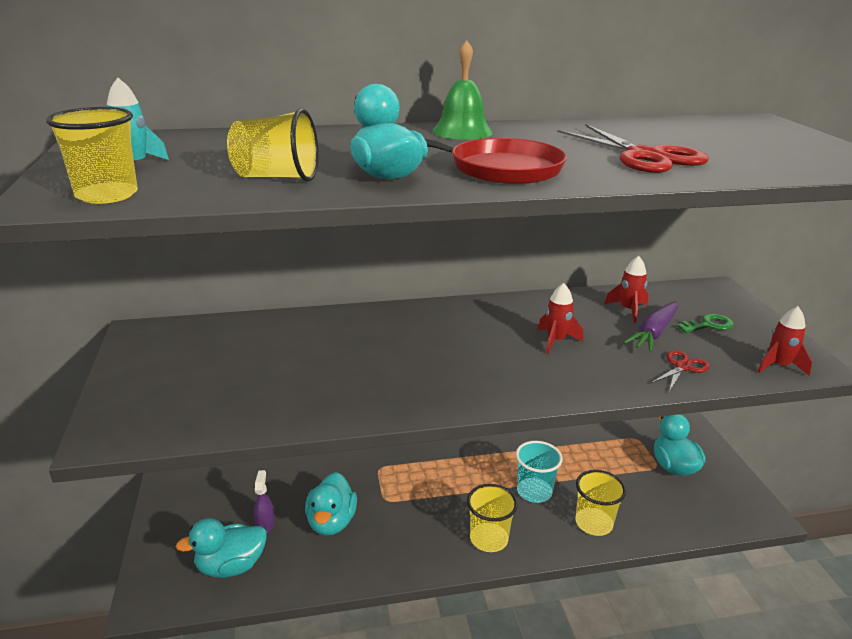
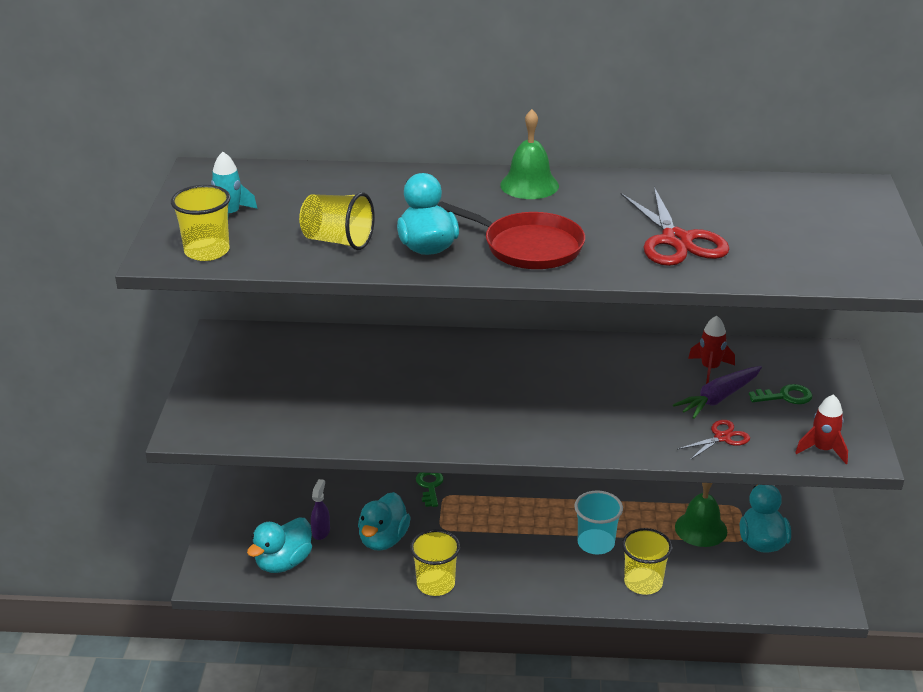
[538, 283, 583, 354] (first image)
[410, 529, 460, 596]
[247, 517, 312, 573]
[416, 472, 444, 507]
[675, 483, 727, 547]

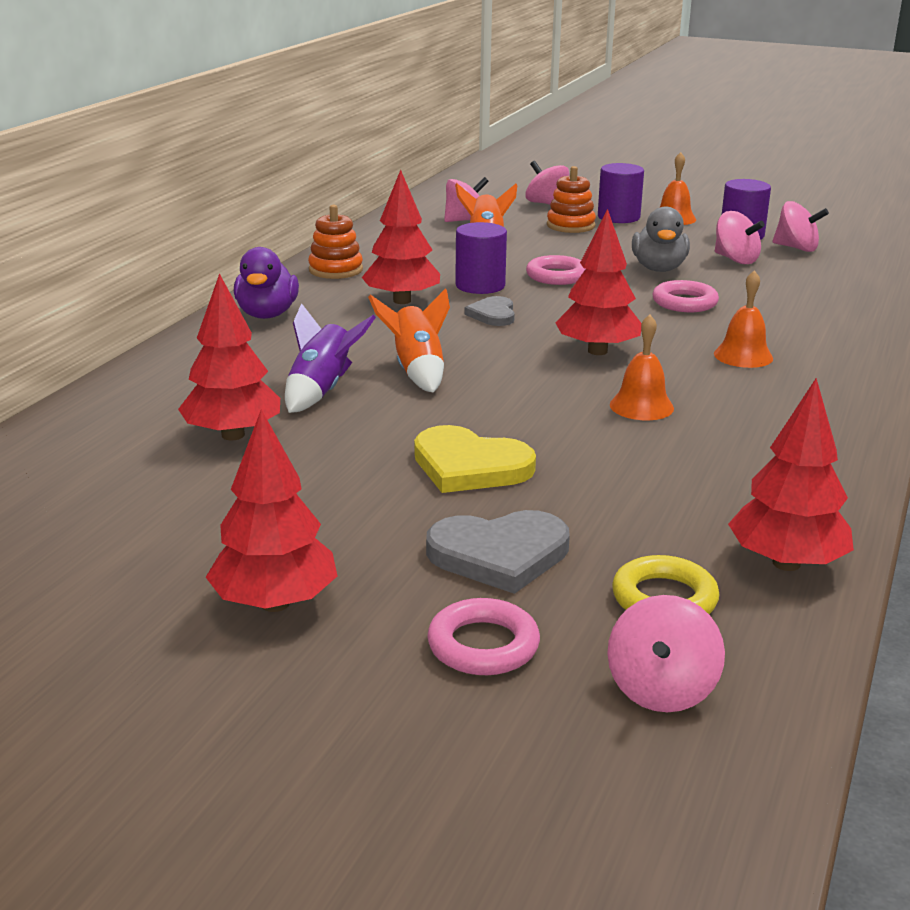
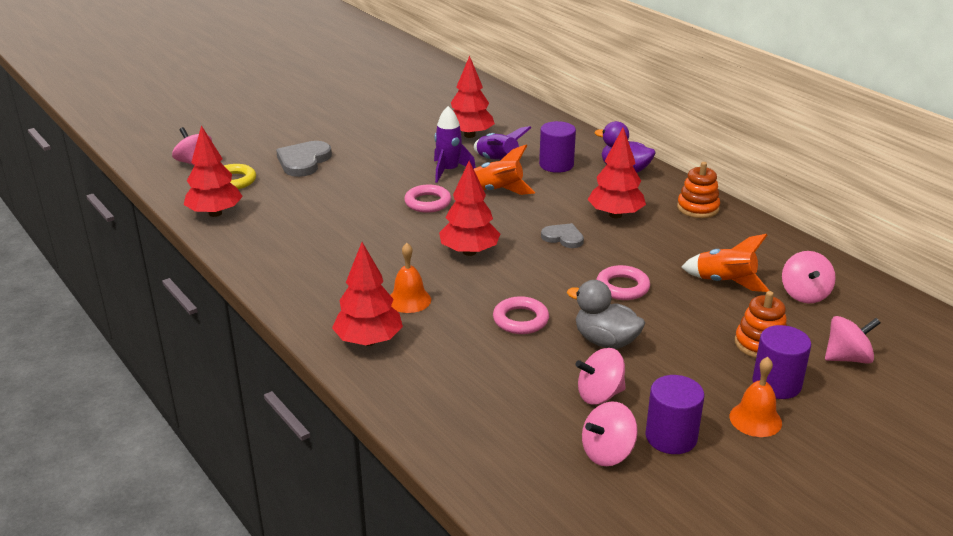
[539, 121, 576, 173]
[610, 314, 674, 420] (first image)
[332, 242, 403, 346]
[414, 425, 536, 493] (first image)
[404, 184, 451, 213]
[434, 106, 476, 183]

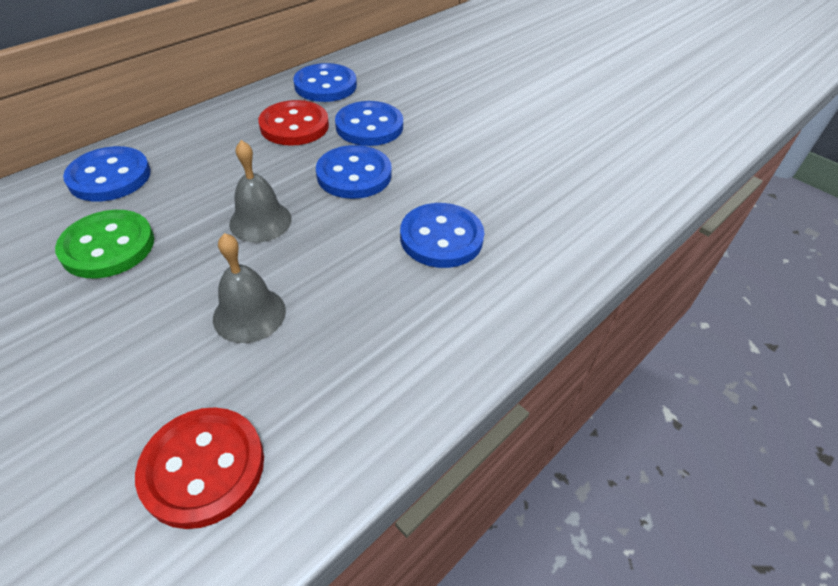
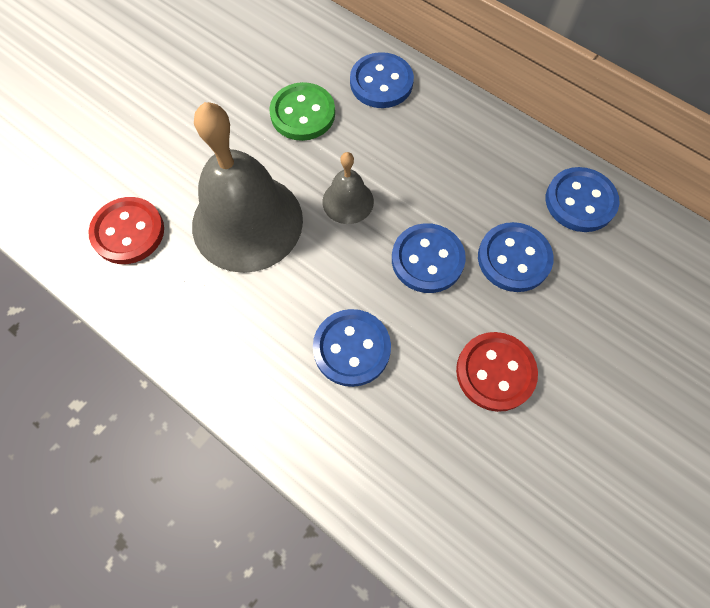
[456, 332, 538, 412]
[192, 102, 303, 273]

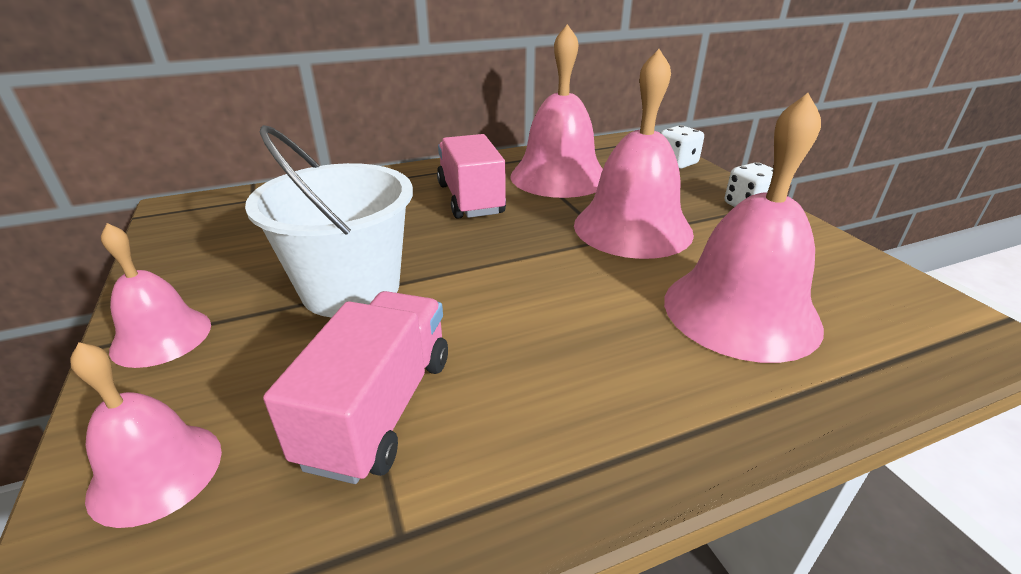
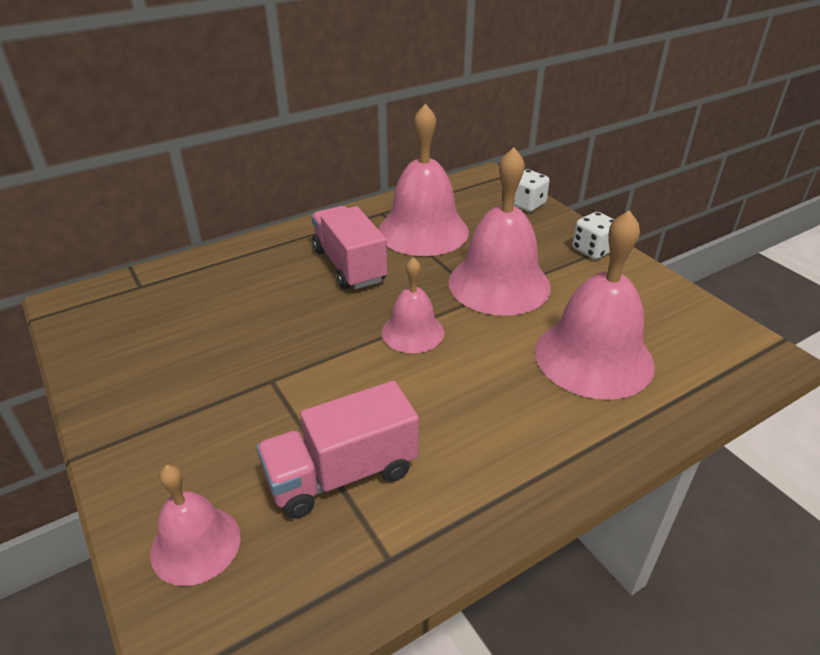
[245, 125, 413, 318] (first image)
[382, 257, 444, 353]
[256, 381, 419, 519]

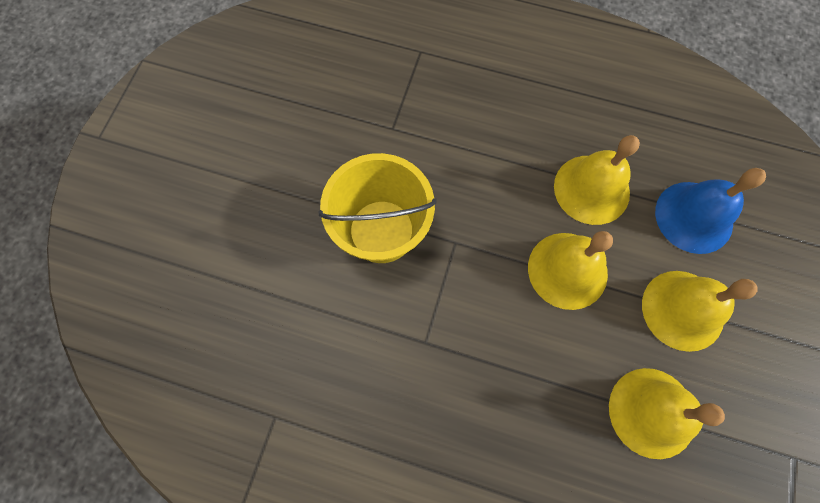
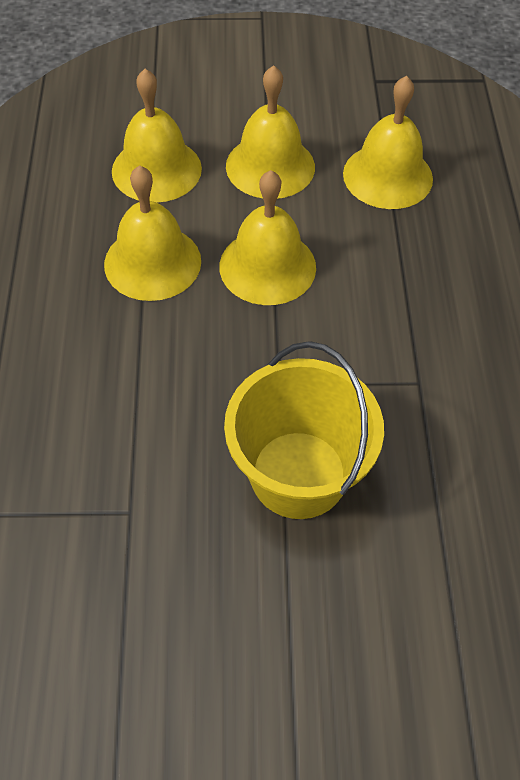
[112, 69, 202, 203]

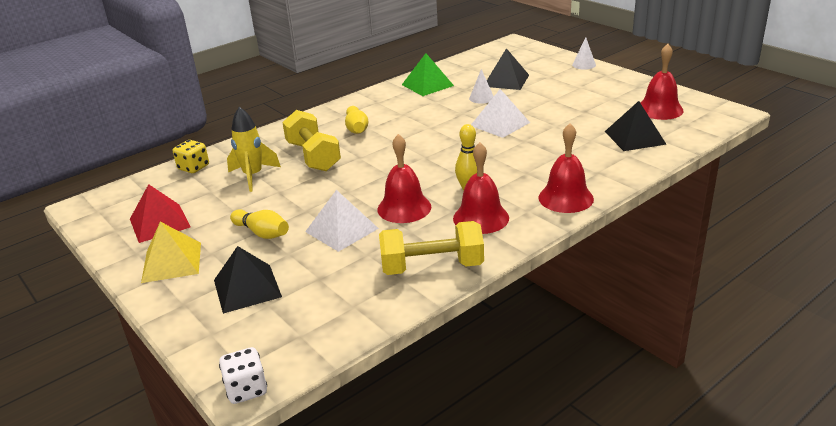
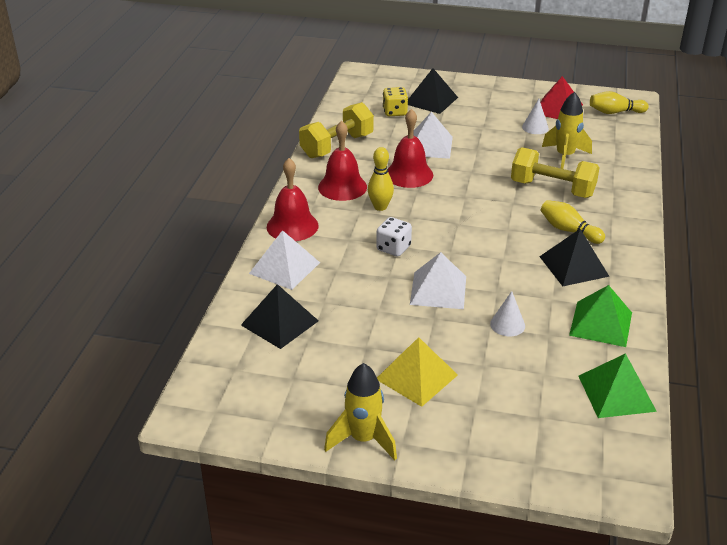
[522, 99, 549, 134]
[641, 44, 684, 120] (first image)
[539, 229, 610, 286]
[383, 87, 408, 116]
[590, 91, 649, 114]
[377, 337, 458, 407]
[376, 217, 412, 256]
[249, 230, 320, 290]
[578, 353, 657, 418]
[324, 363, 397, 460]

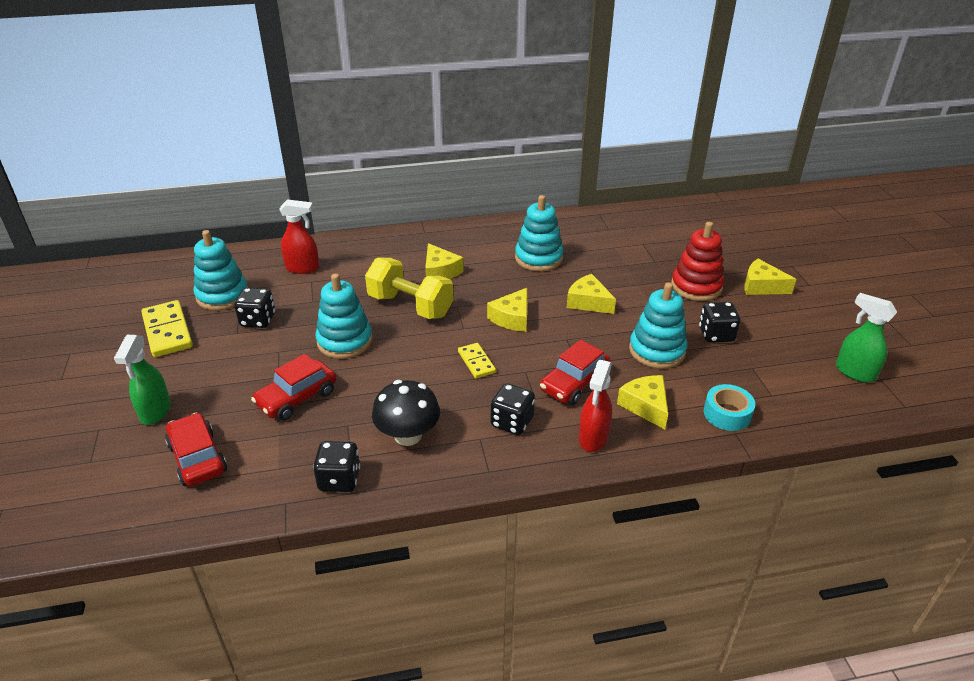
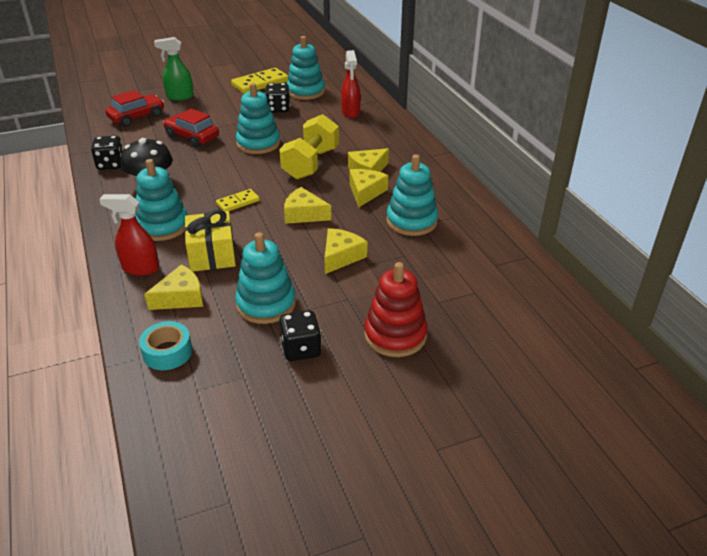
[349, 169, 388, 208]
[836, 293, 897, 383] (first image)
[185, 210, 236, 272]
[135, 159, 188, 241]

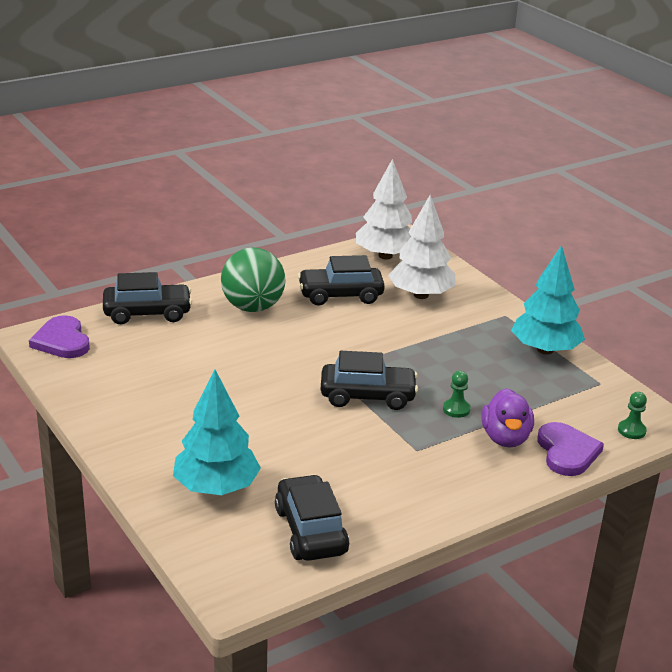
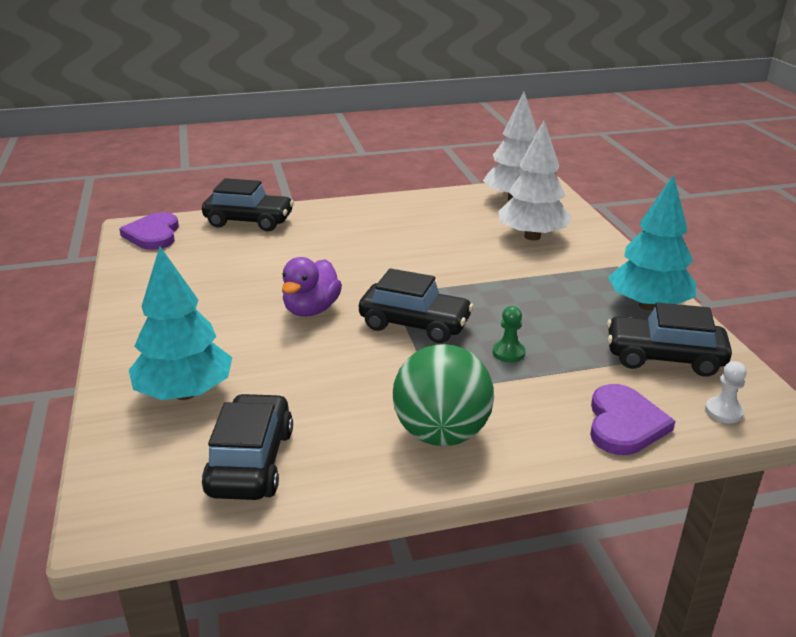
[393, 344, 494, 446]
[607, 302, 732, 377]
[282, 257, 342, 317]
[705, 361, 747, 423]

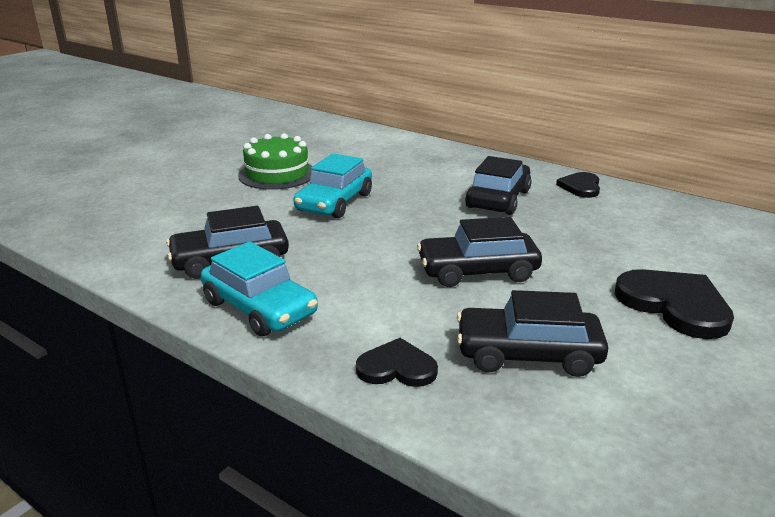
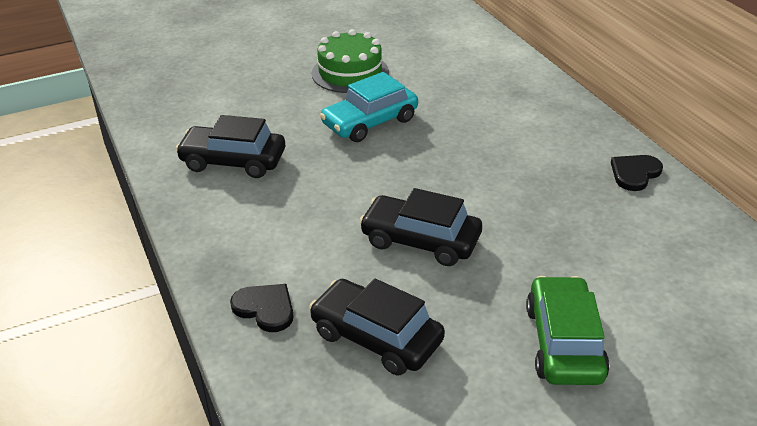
[465, 156, 532, 215] (first image)
[200, 241, 318, 337] (first image)
[526, 276, 610, 385]

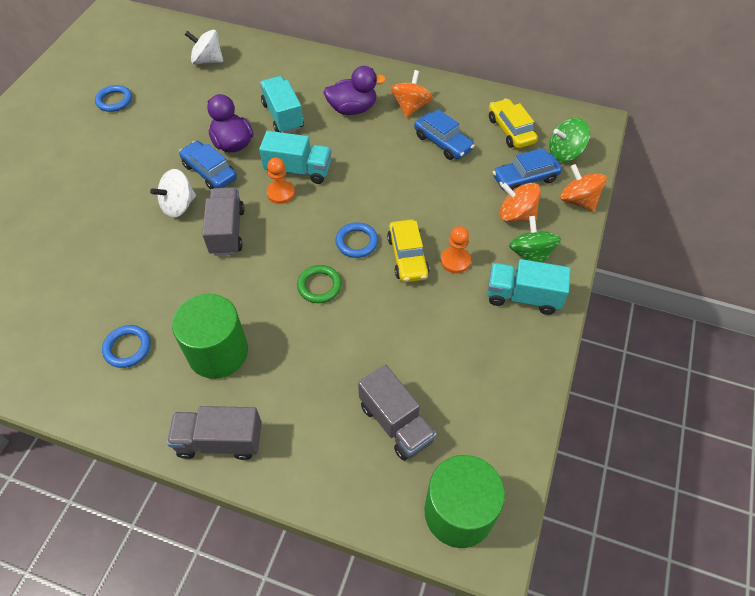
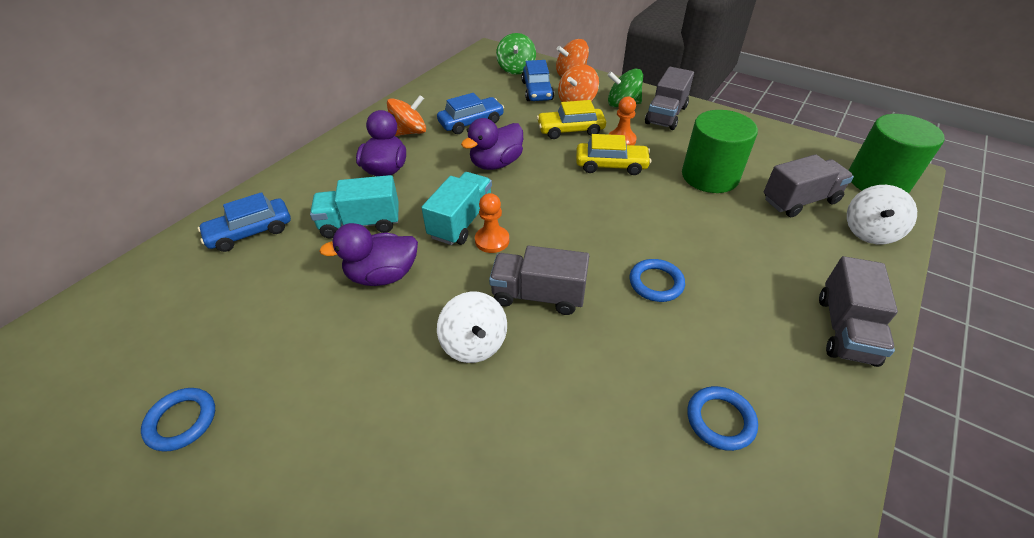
[847, 185, 917, 244]
[387, 95, 426, 136]
[537, 100, 606, 139]
[198, 192, 291, 252]
[630, 259, 685, 302]
[645, 67, 694, 130]
[297, 265, 342, 303] (first image)
[682, 110, 758, 193]
[461, 118, 523, 170]

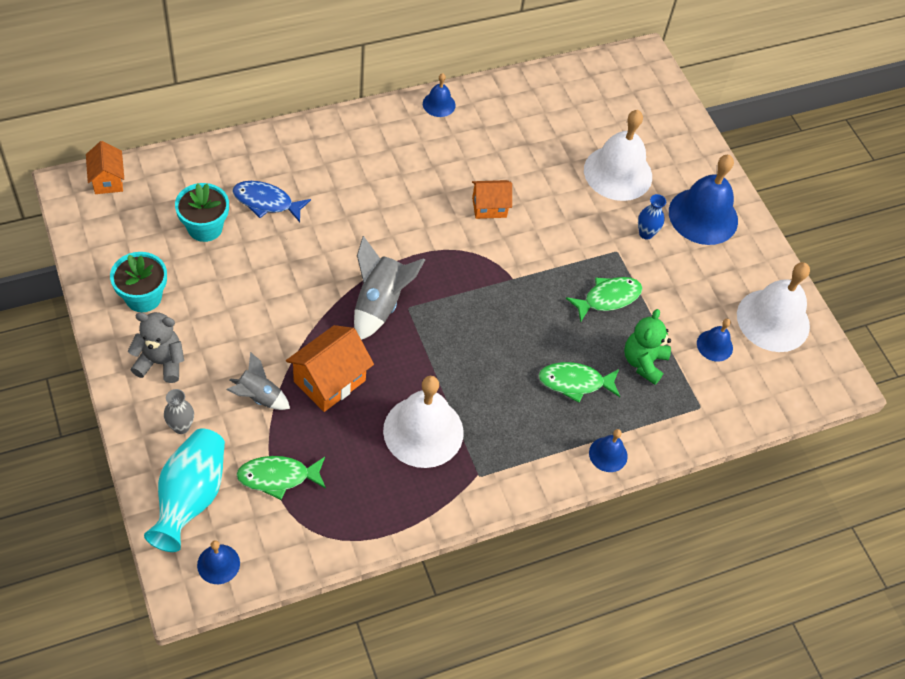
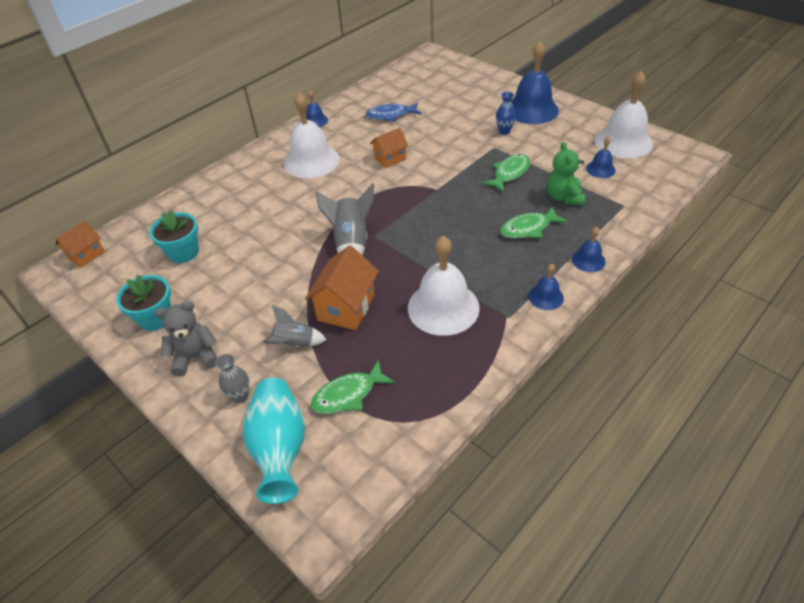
[284, 93, 340, 178]
[55, 221, 105, 268]
[365, 102, 421, 122]
[528, 264, 564, 310]

